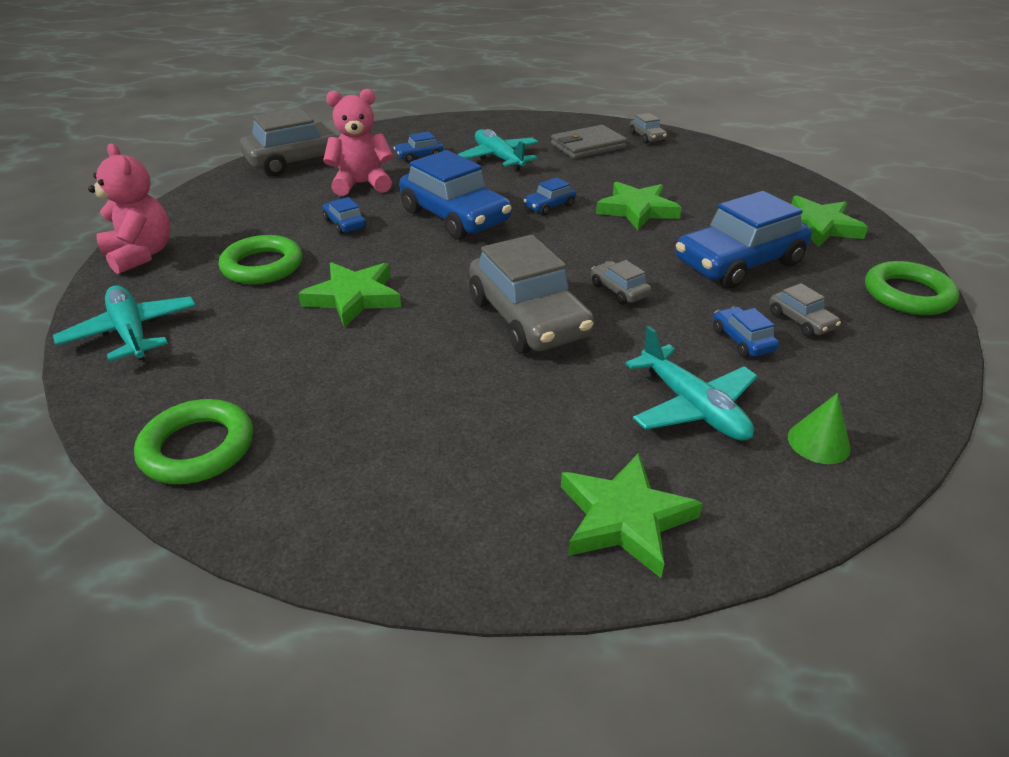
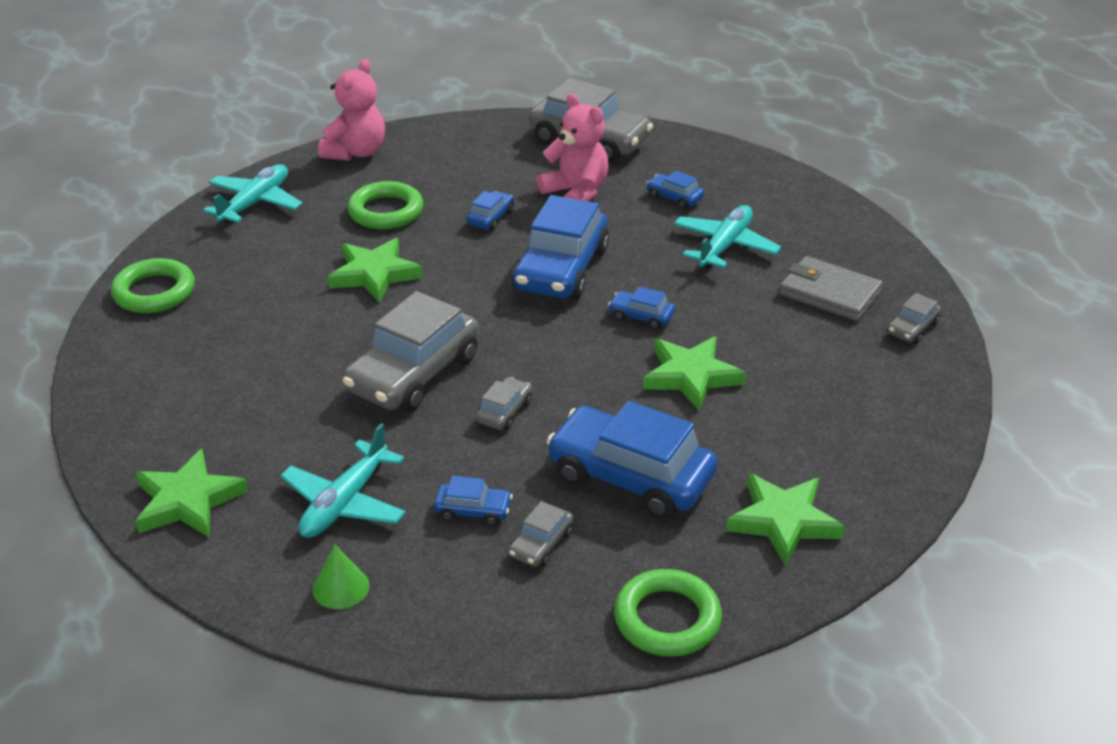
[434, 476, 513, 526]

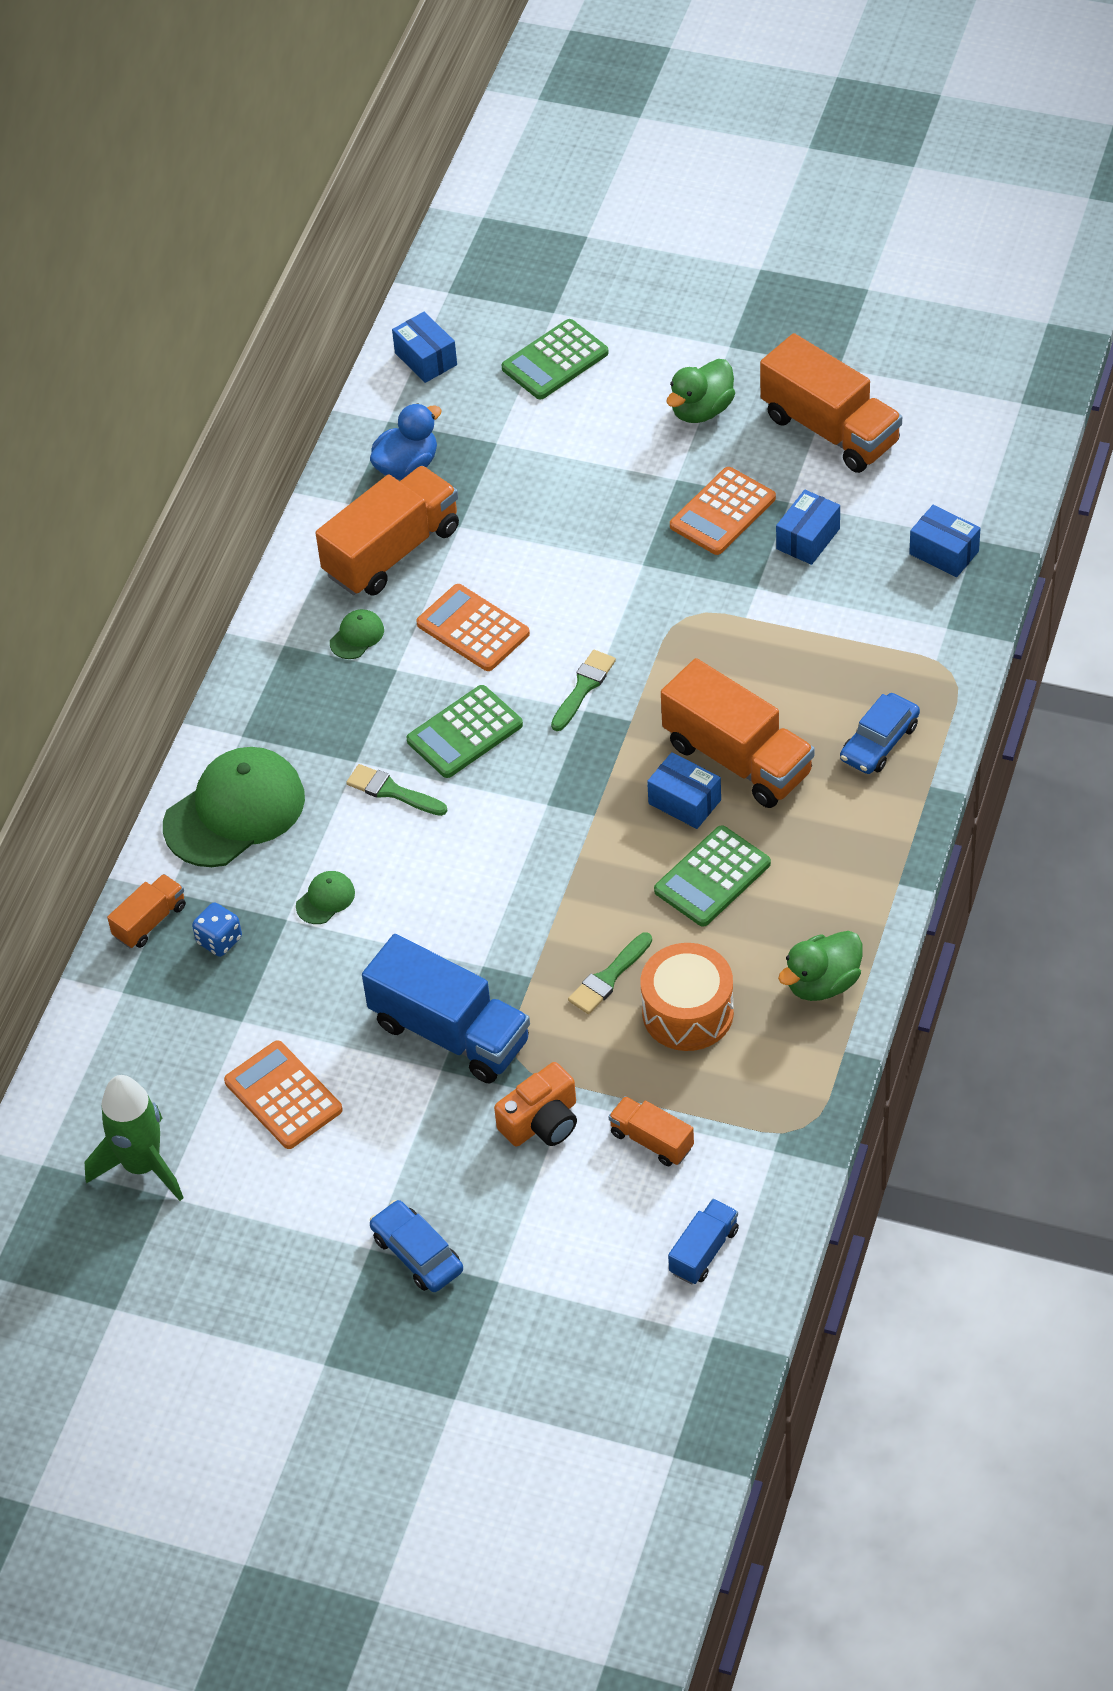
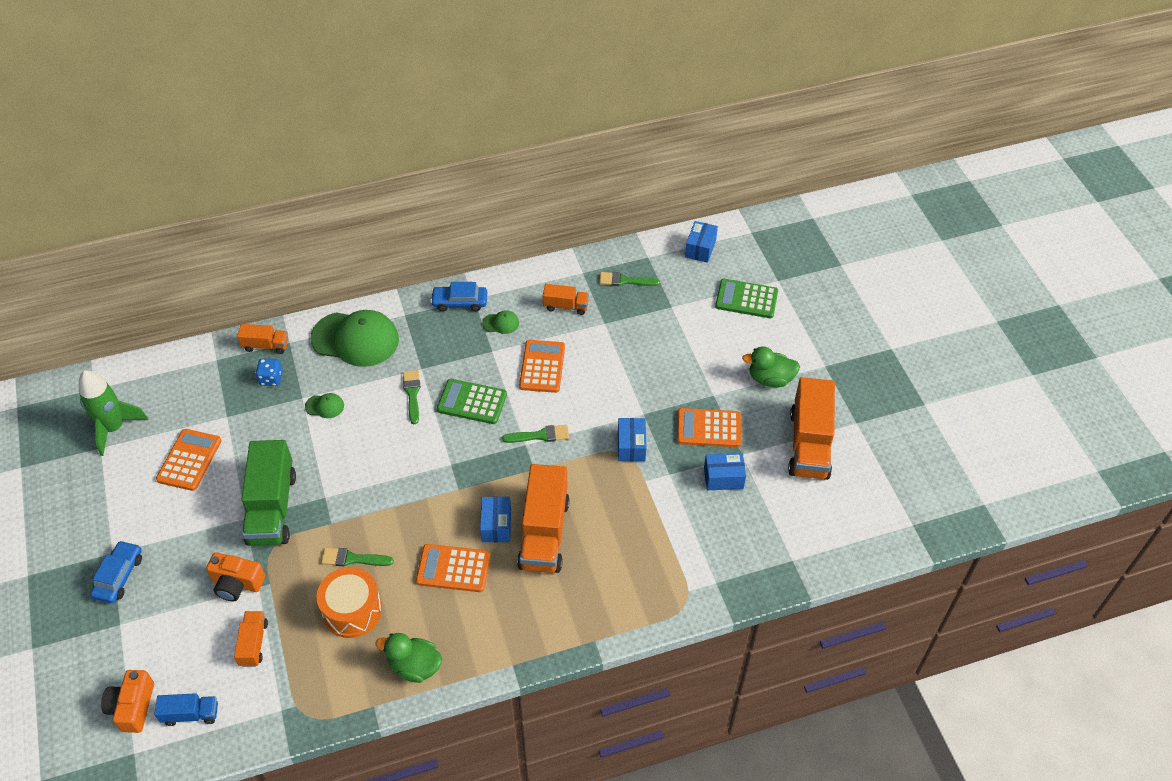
[599, 272, 660, 286]
[543, 284, 589, 315]
[618, 418, 646, 461]
[430, 282, 487, 311]
[416, 544, 491, 592]
[242, 440, 296, 546]
[101, 670, 154, 733]

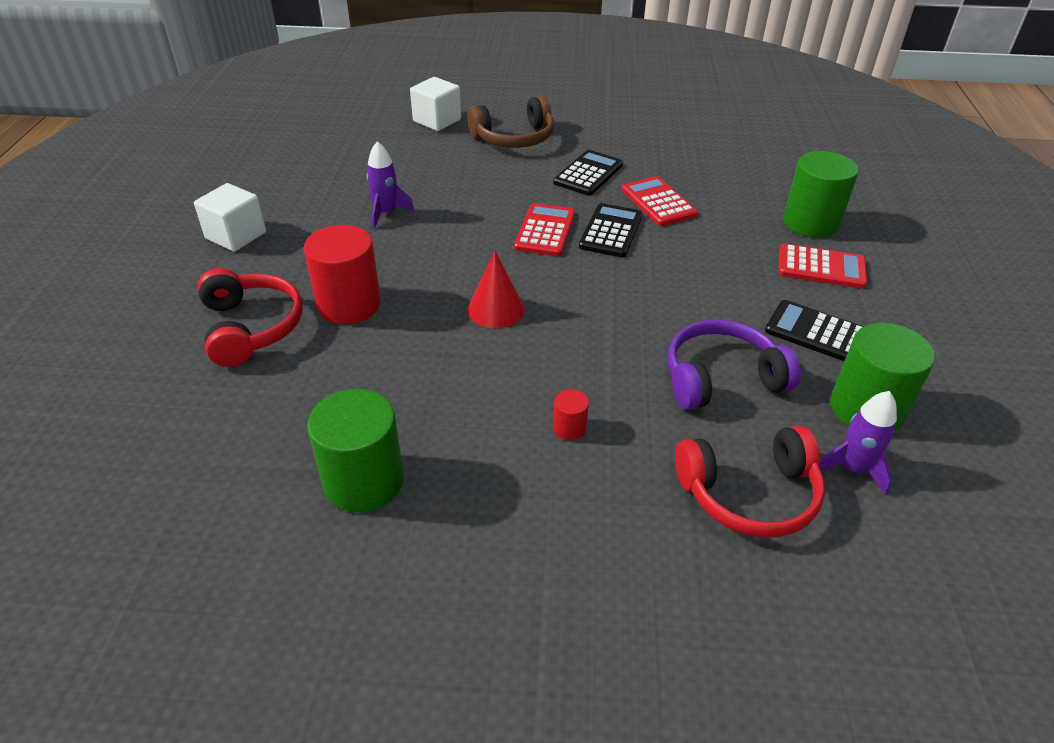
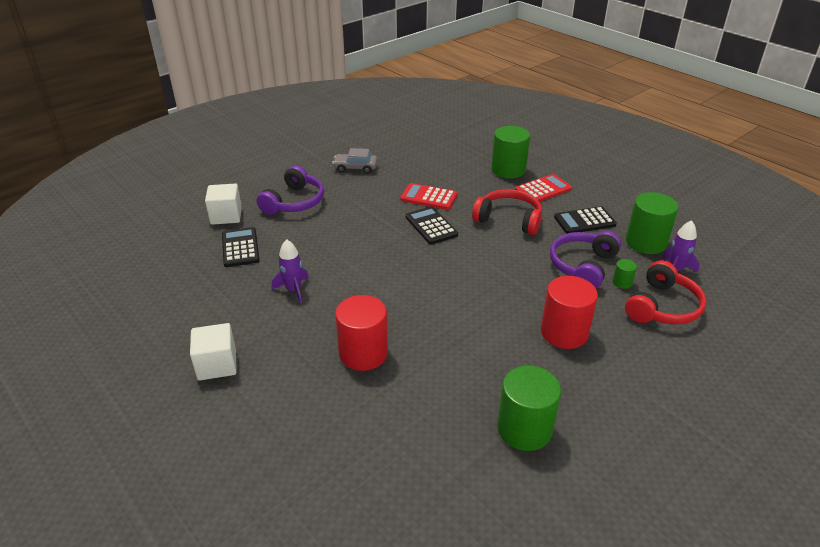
[257, 166, 324, 215]
[222, 227, 260, 267]
[514, 203, 575, 256] (first image)
[468, 251, 525, 328] (first image)
[472, 189, 542, 235]
[541, 276, 598, 349]
[332, 148, 378, 174]
[612, 259, 637, 289]

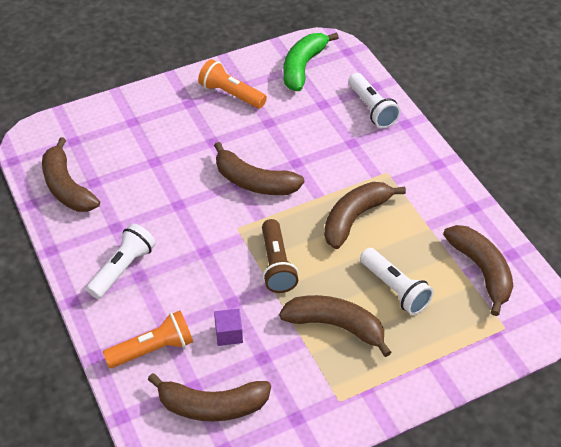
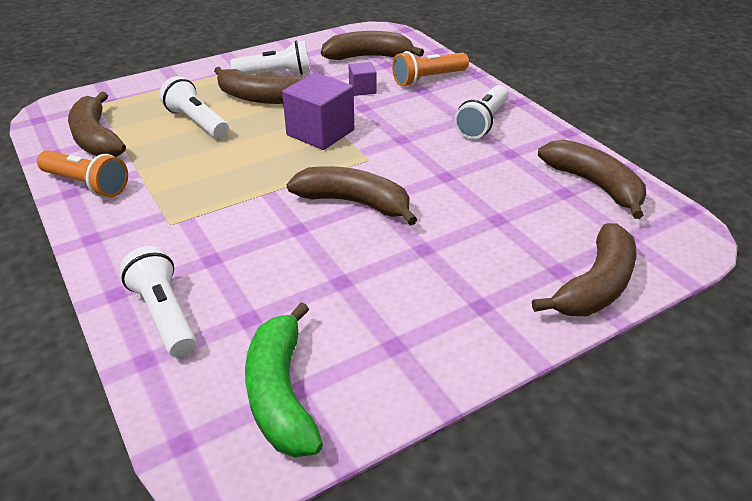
[245, 302, 323, 458]
[37, 150, 128, 197]
[532, 223, 636, 316]
[282, 72, 354, 150]
[230, 40, 310, 75]

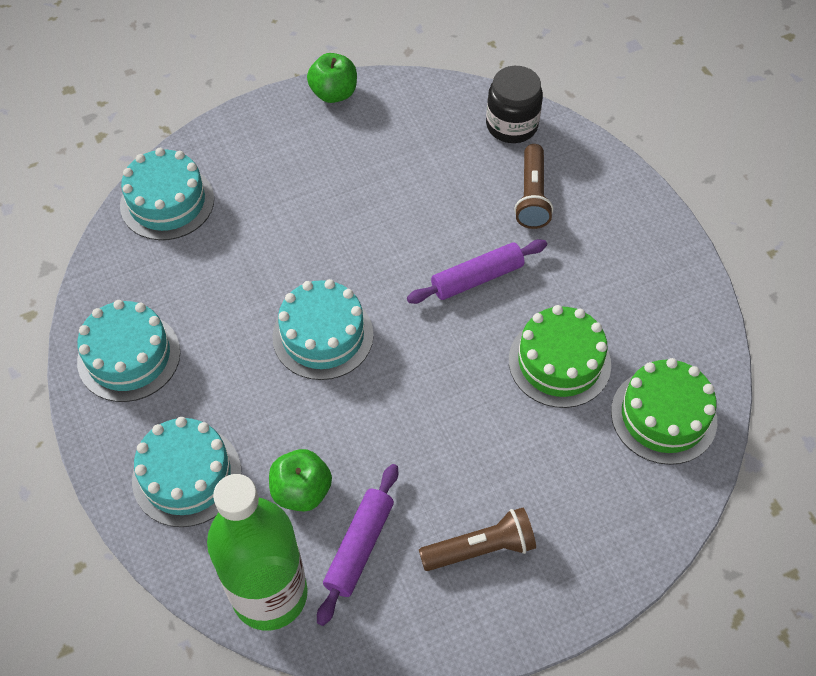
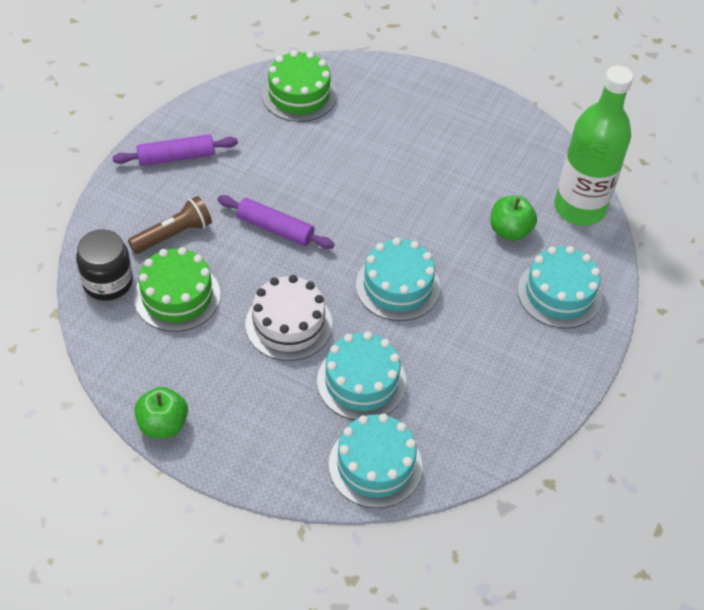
[317, 331, 407, 420]
[134, 247, 220, 332]
[112, 134, 238, 166]
[419, 508, 536, 571] (first image)
[245, 275, 332, 361]

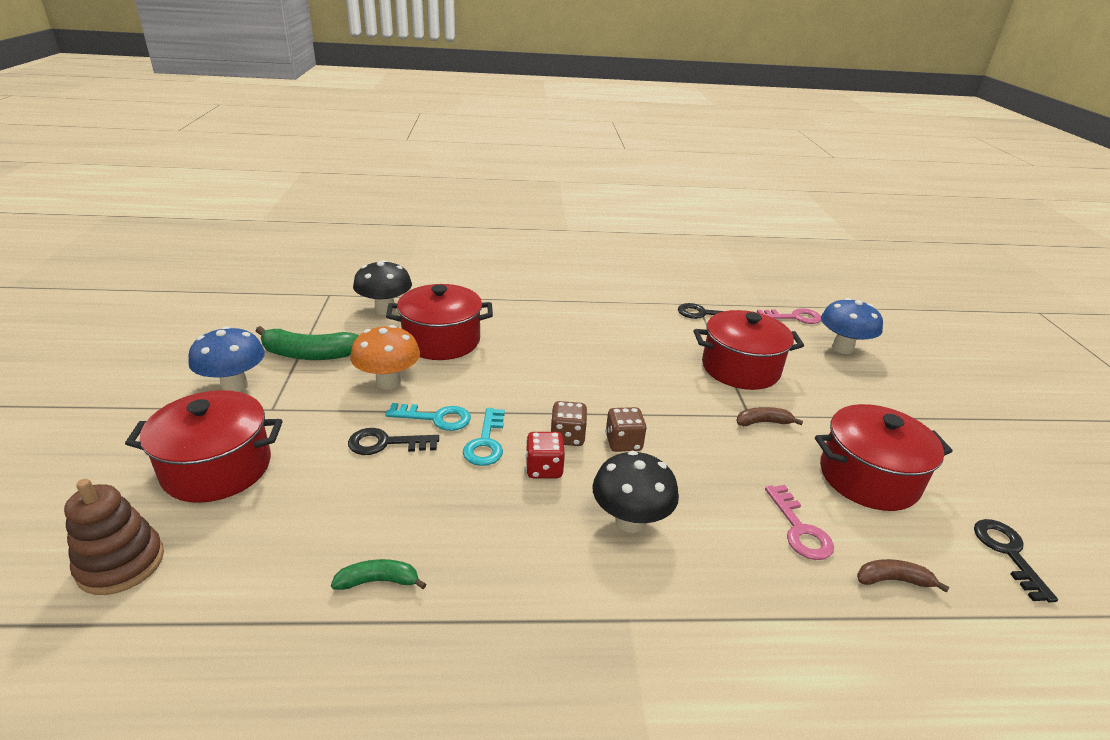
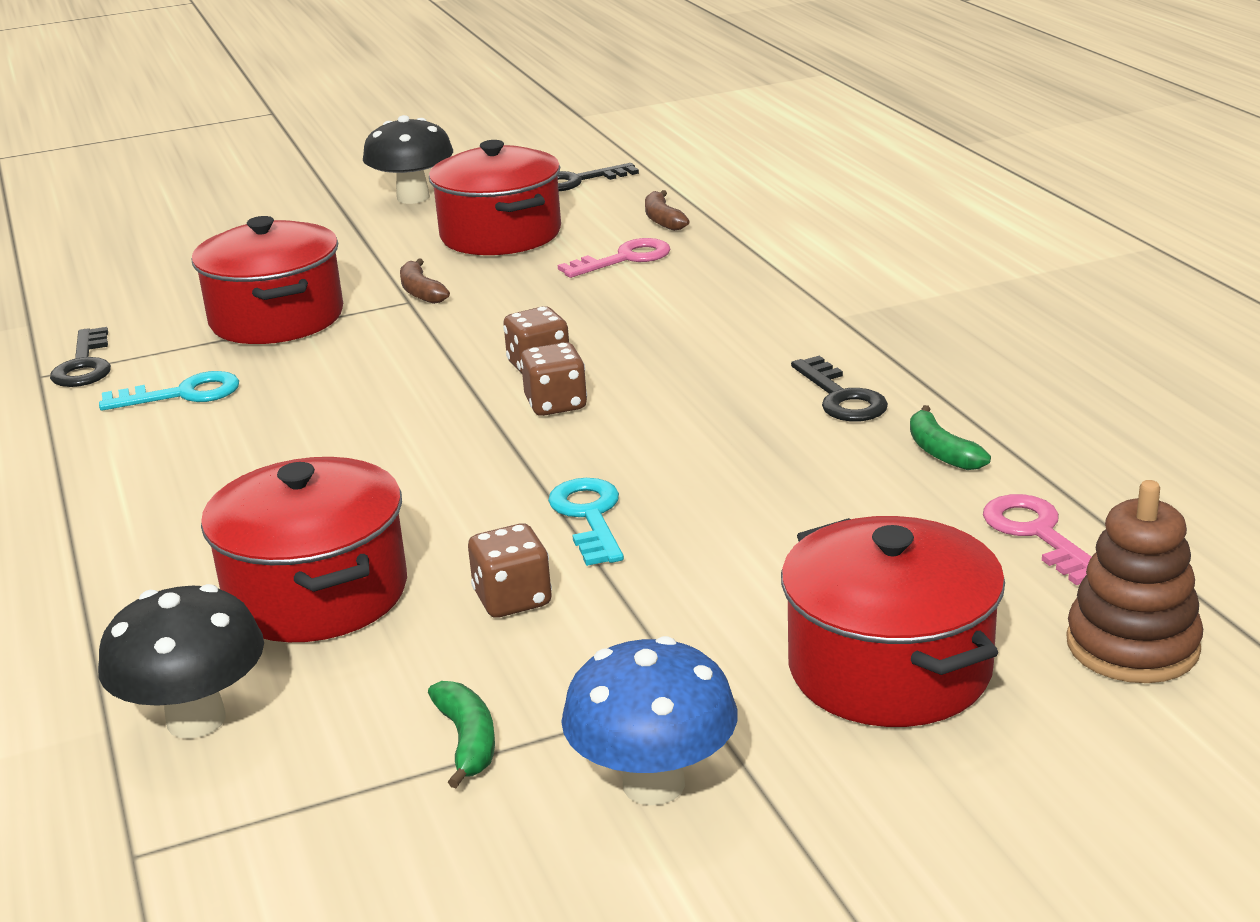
[821, 298, 883, 354] (first image)
[983, 494, 1091, 585]
[468, 524, 552, 617]
[428, 681, 495, 788]
[99, 371, 239, 411]
[791, 356, 888, 422]
[526, 432, 565, 478] (first image)
[363, 115, 453, 204]

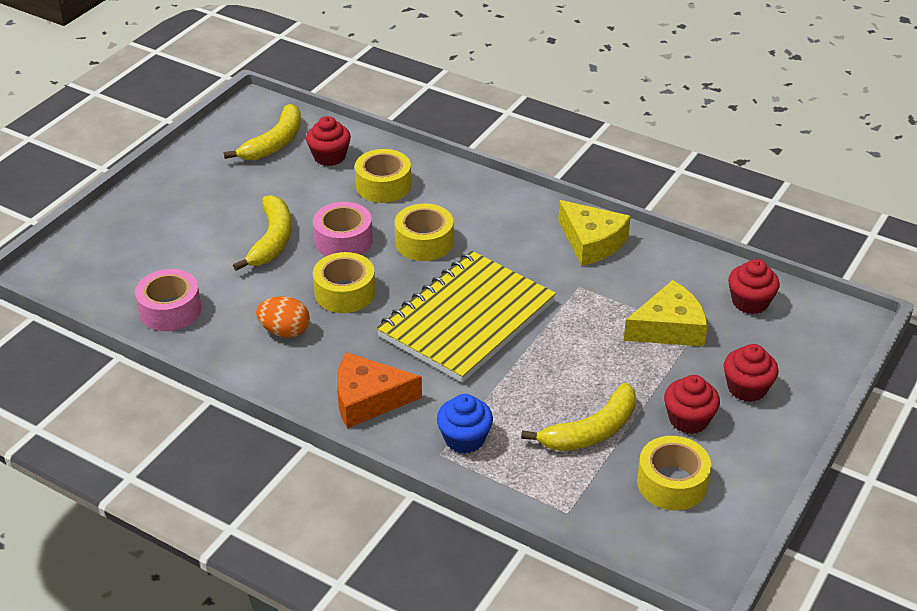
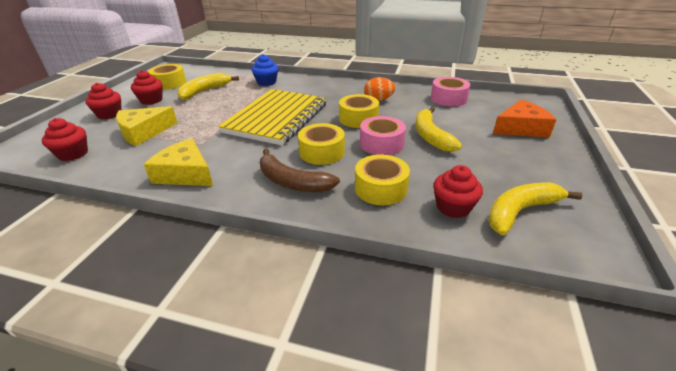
[488, 182, 582, 235]
[493, 100, 556, 137]
[260, 149, 340, 192]

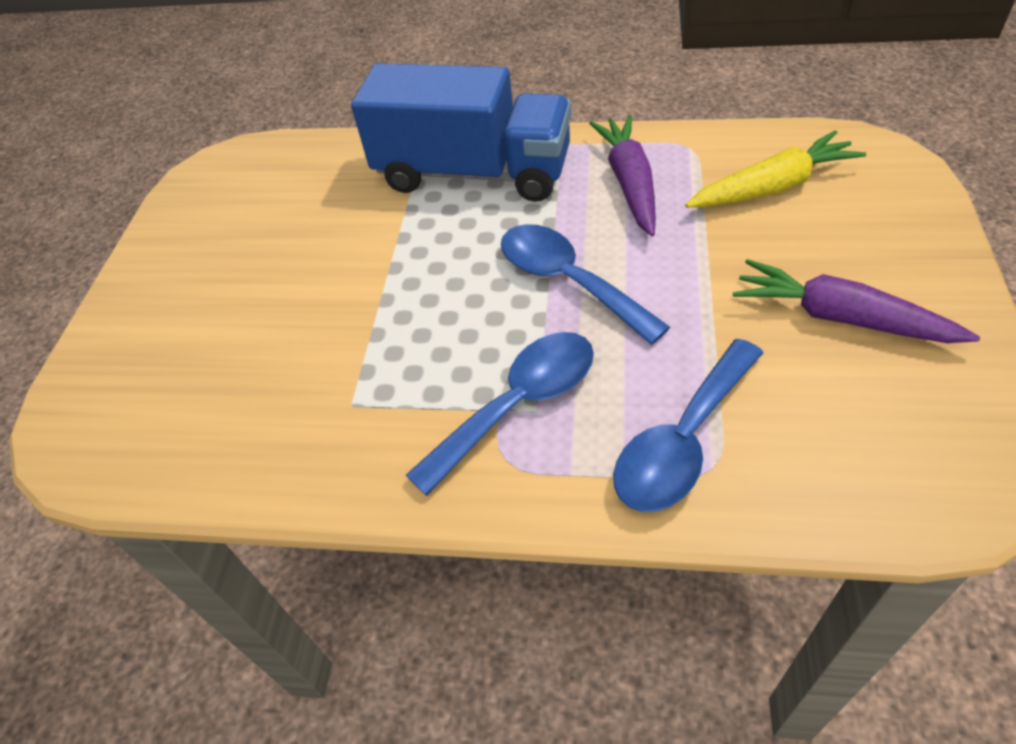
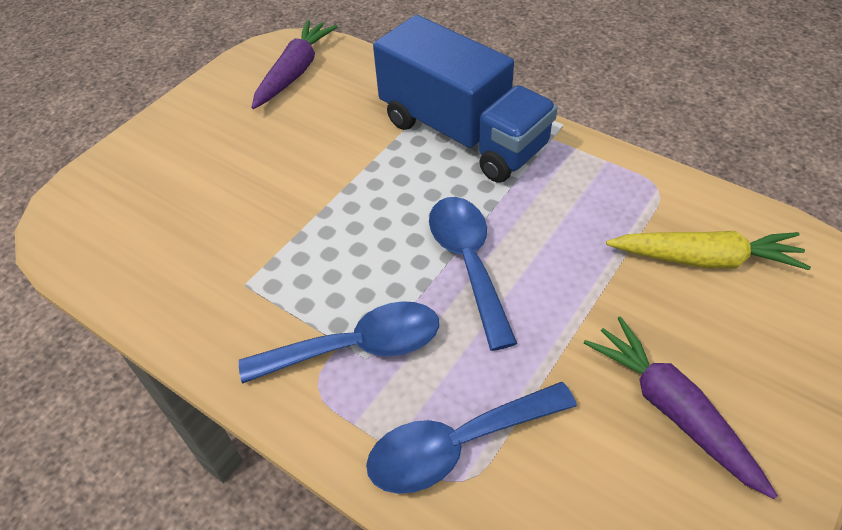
[251, 20, 338, 109]

